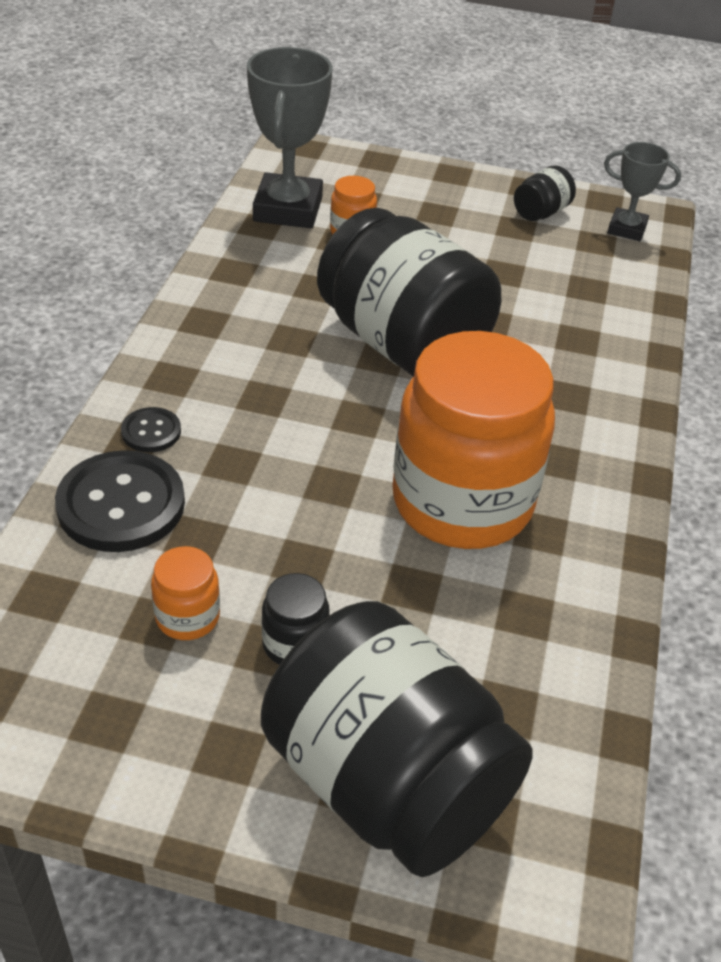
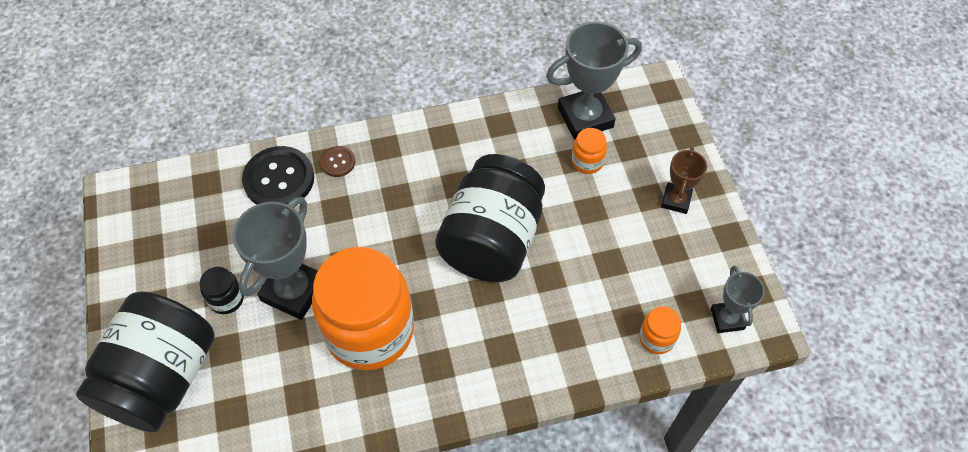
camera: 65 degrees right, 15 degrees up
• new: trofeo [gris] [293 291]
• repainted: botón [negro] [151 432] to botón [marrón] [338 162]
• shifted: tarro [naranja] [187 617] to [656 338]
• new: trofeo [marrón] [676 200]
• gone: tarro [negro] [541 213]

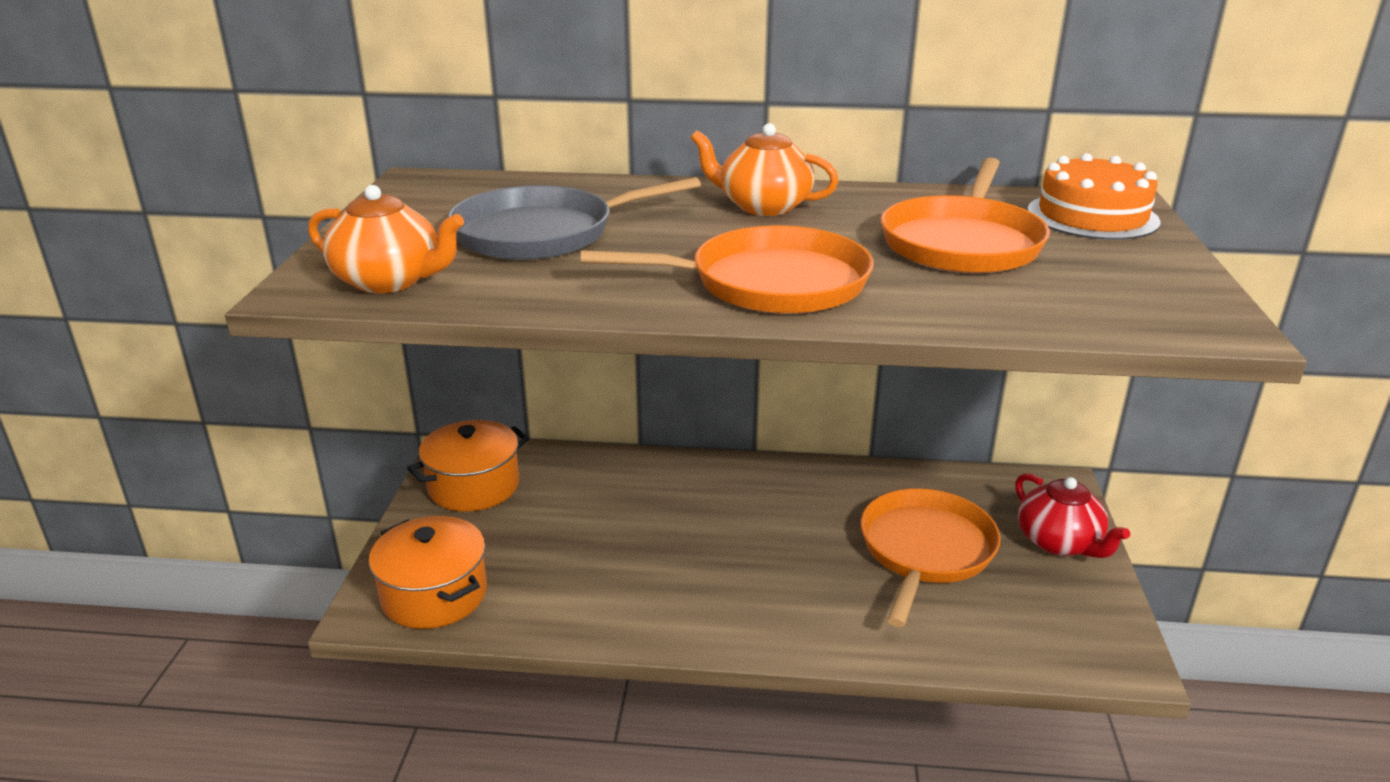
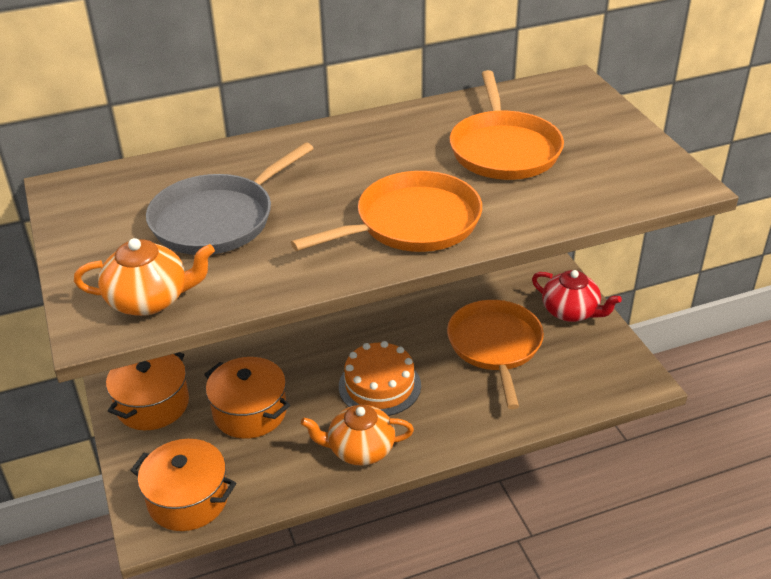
camera: 25 degrees left, 10 degrees up
• new: olla [naranja] [250 412]
• shifted: tetera [naranja] [763 206] to [360 449]
• shifted: tarta [naranja] [1092 216] to [379 386]

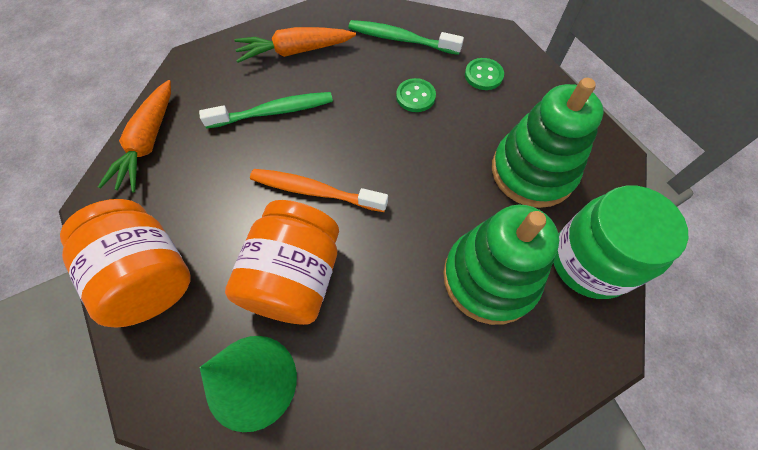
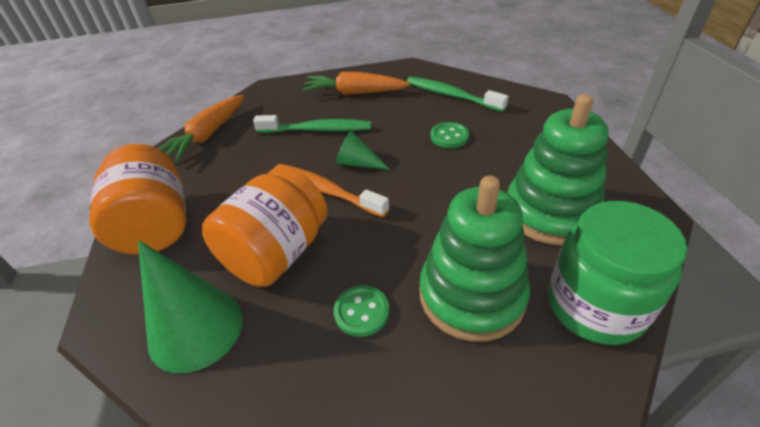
camera: 20 degrees right, 20 degrees down
• shifted: botón [verde] [483 75] to [361 312]
• new: cono [verde] [357 163]

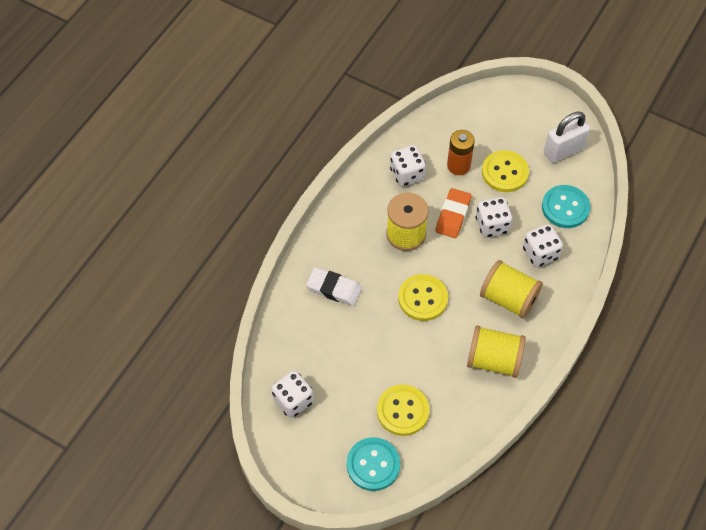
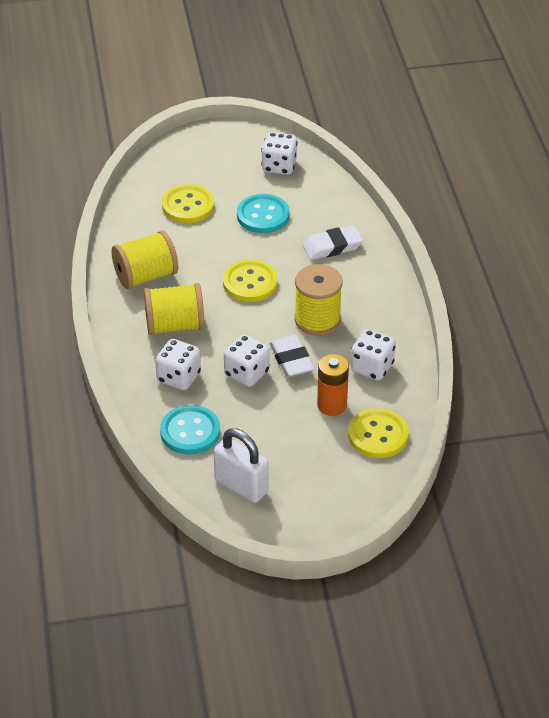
camera: 140 degrees right, 15 degrees down
• rotated: candado [blanco] [563 150] = [241 486] 75 degrees counterclockwise
• shifted: botón [turquesa] [373 465] to [263 215]
• repainted: goma de borrar [naranja] [453 215] to goma de borrar [blanco] [291 360]
• shifted: botón [amarillo] [505 172] to [378 435]

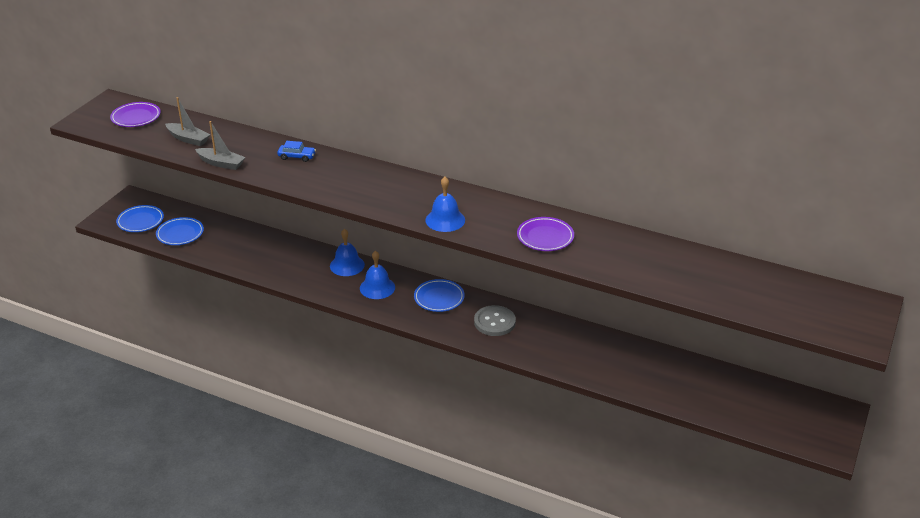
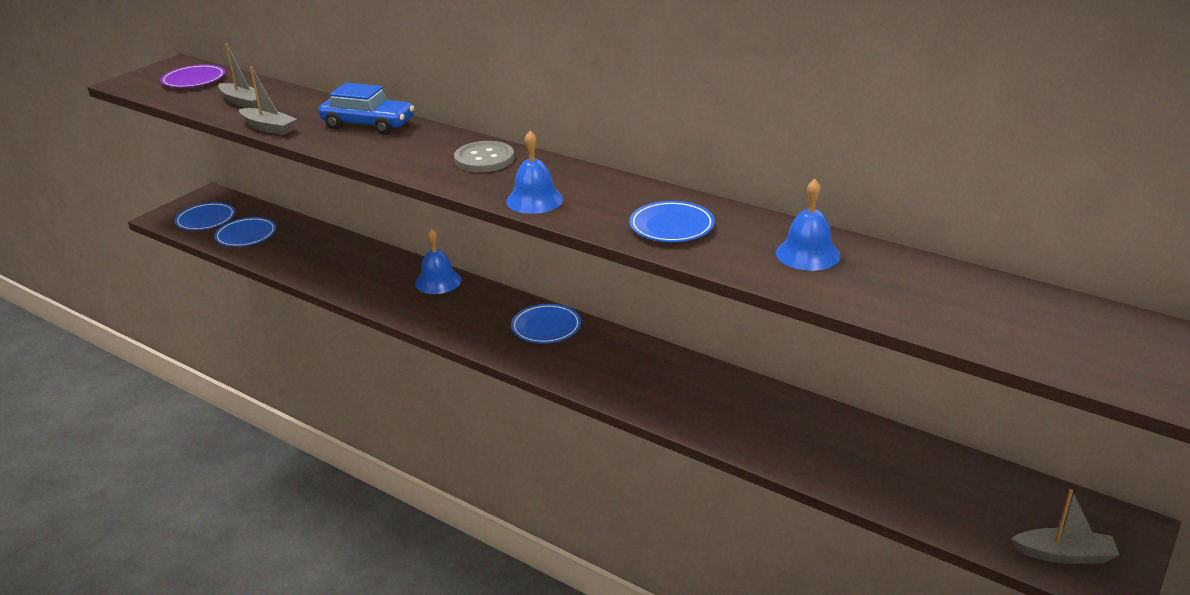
camera: 10 degrees right, 5 degrees down
• scaled: coche [azul] [297 157] = [368 124] x1.87
• shifted: botón [gris] [494 322] to [484 159]
• repainted: plato [morado] [545 237] to plato [azul] [671 226]
• shifted: campana [azul] [377 287] to [808 254]
• new: barco [gris] [1064 555]

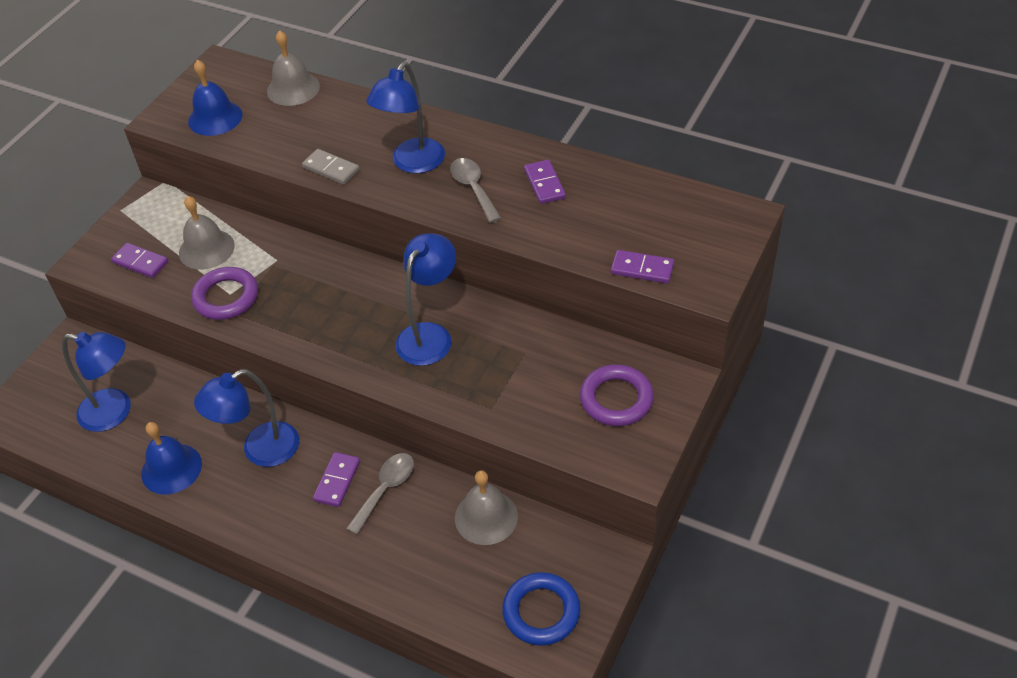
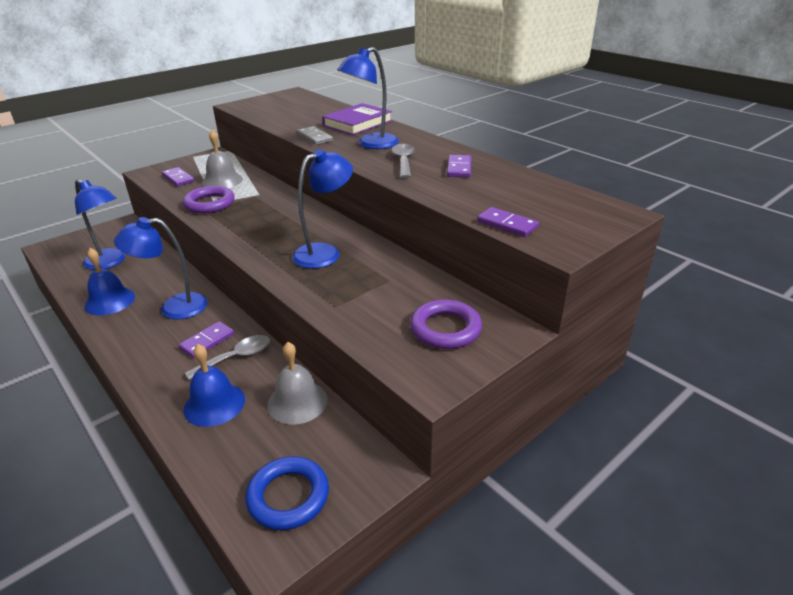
camera: 20 degrees right, 15 degrees down
• shifted: campana [azul] [215 118] to [214 404]
• new: libro [morado] [357 123]
• gone: campana [gris] [293 88]

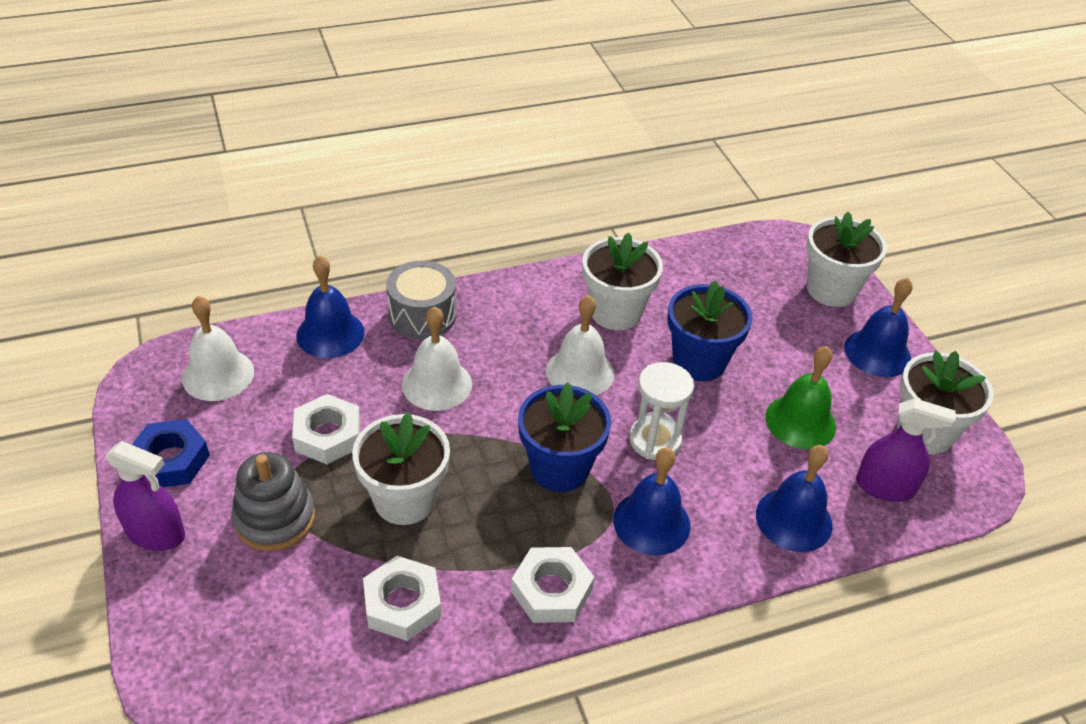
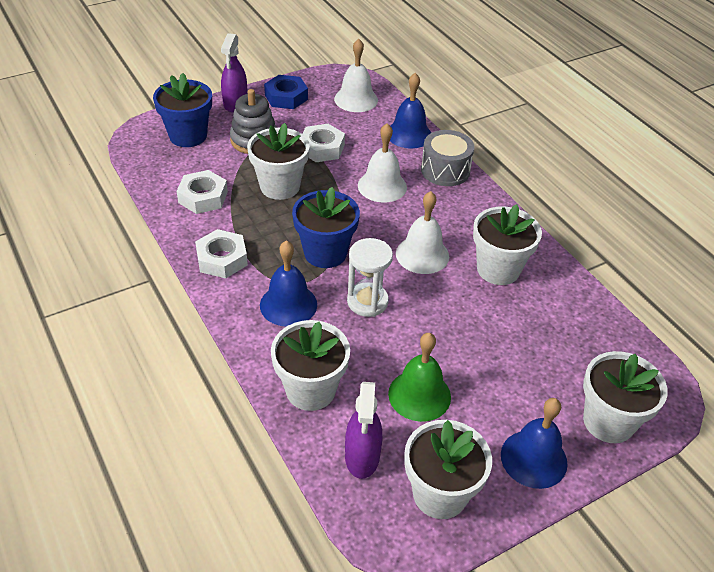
camera: 80 degrees right, 0 degrees up
• shifted: maceta [azul] [699 361] to [188 136]
• swapped: campana [azul] [794 519] to maceta [blanco] [310 390]

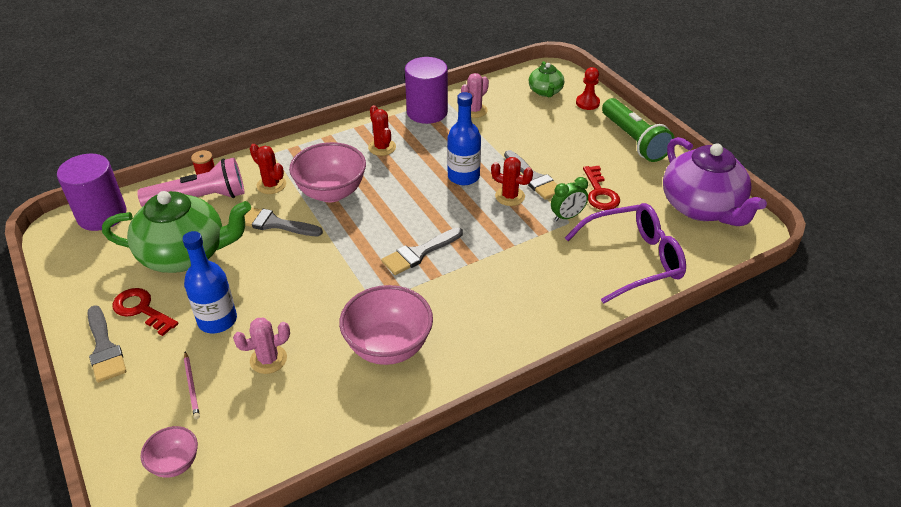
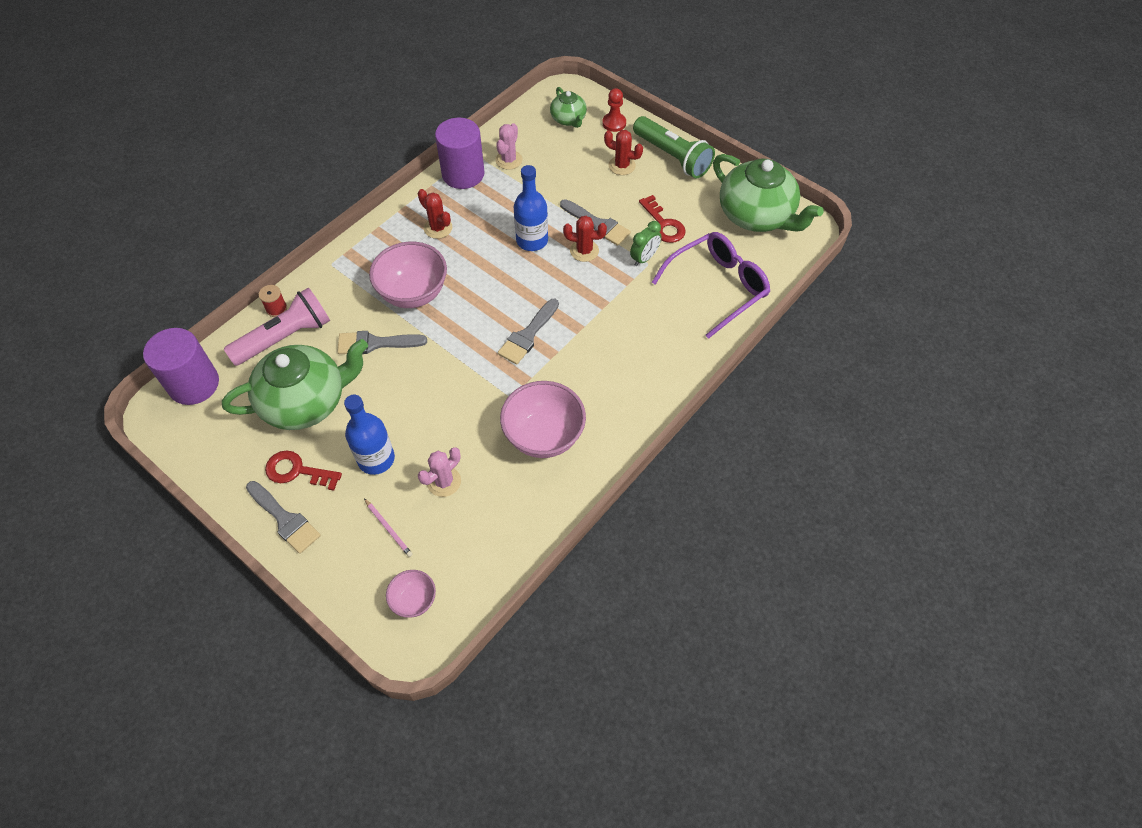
camera: 20 degrees left, 15 degrees up
• shifted: cactus [rojo] [271 185] to [622 166]
• repainted: tetera [morado] [702 207] to tetera [verde] [757 216]

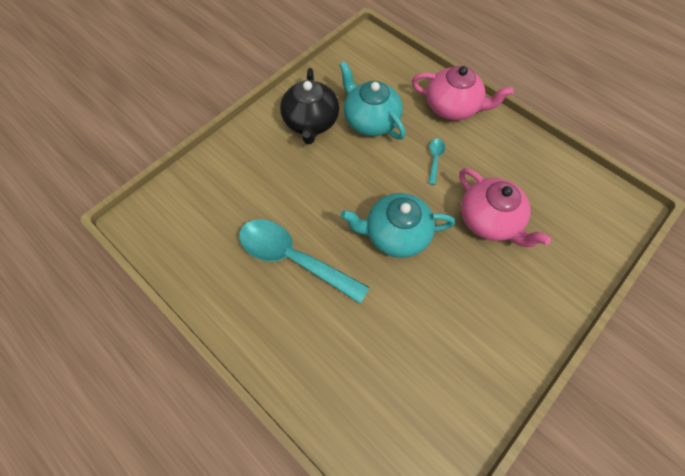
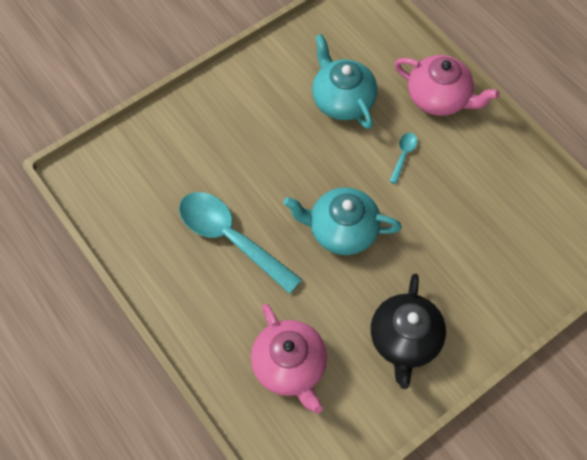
camera: 10 degrees right, 0 degrees up
• shifted: tetera [rosa] [489 220] to [290 366]
• shifted: tetera [negro] [311 122] to [404 340]

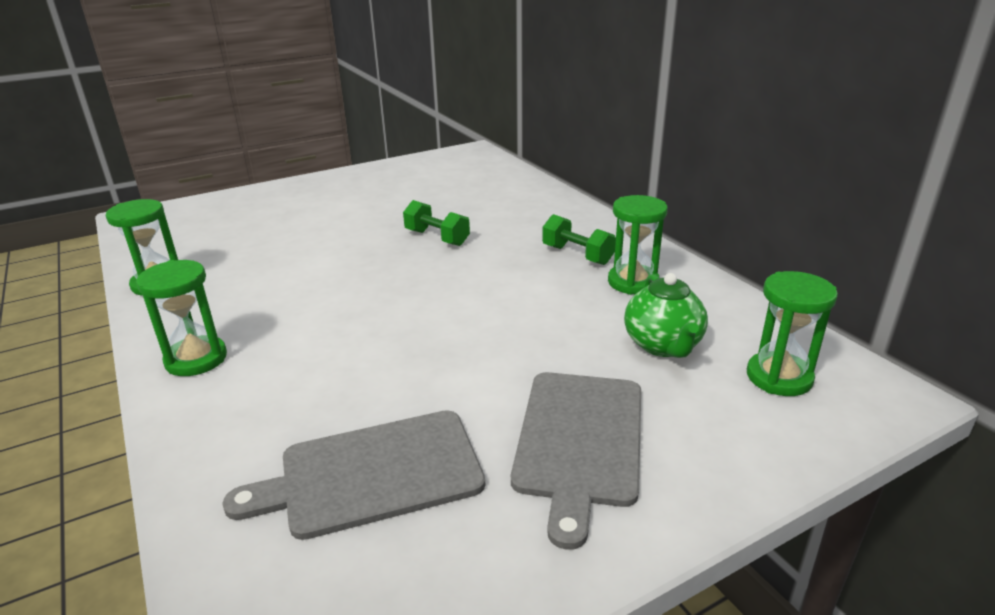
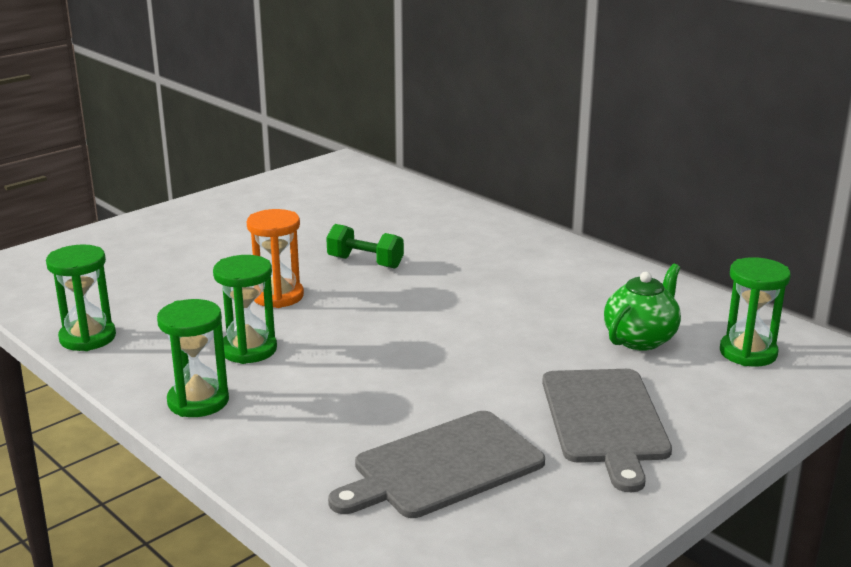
camera: 15 degrees left, 5 degrees down
• shifted: reloj de arena [verde] [633 282] to [248 350]
• new: reloj de arena [naranja] [278 296]
• rotated: tetera [verde] [663 345] = [640 339] 120 degrees counterclockwise
• gone: mancuerna [verde] [577 255]

